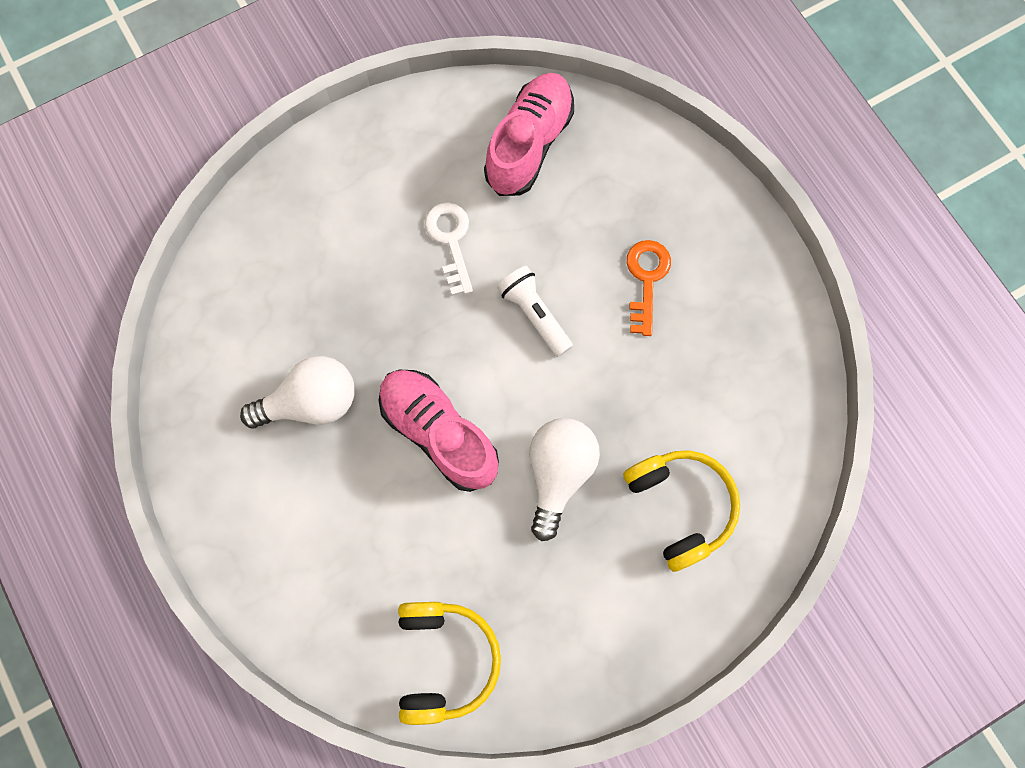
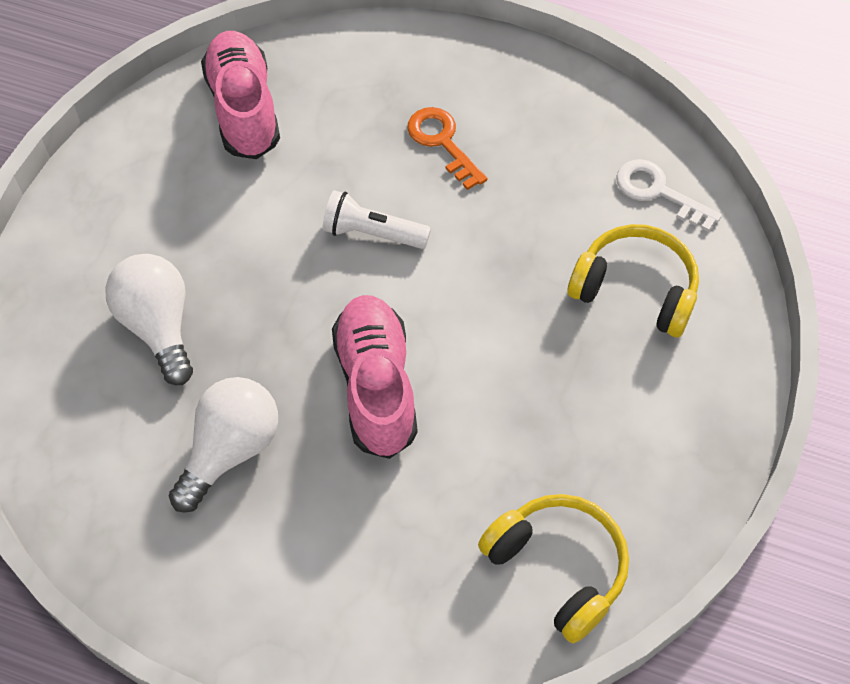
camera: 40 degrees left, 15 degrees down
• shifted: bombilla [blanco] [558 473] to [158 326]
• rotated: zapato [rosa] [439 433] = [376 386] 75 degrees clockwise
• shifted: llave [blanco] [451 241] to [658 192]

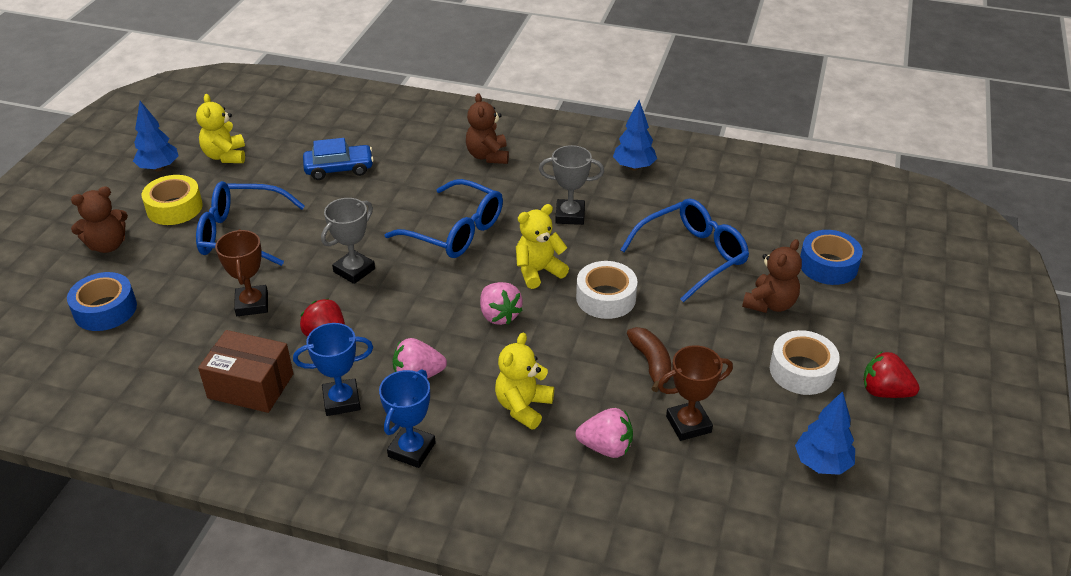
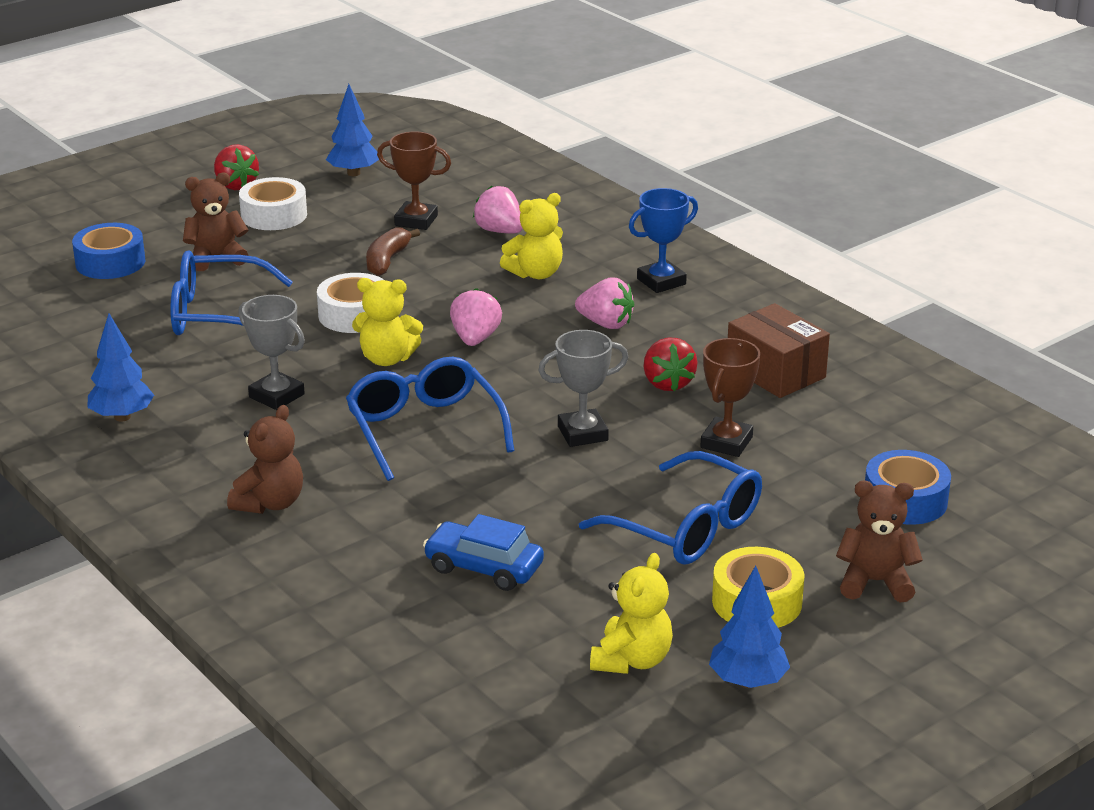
camera: 145 degrees left, 10 degrees down
• gone: trofeo [azul] [341 401]

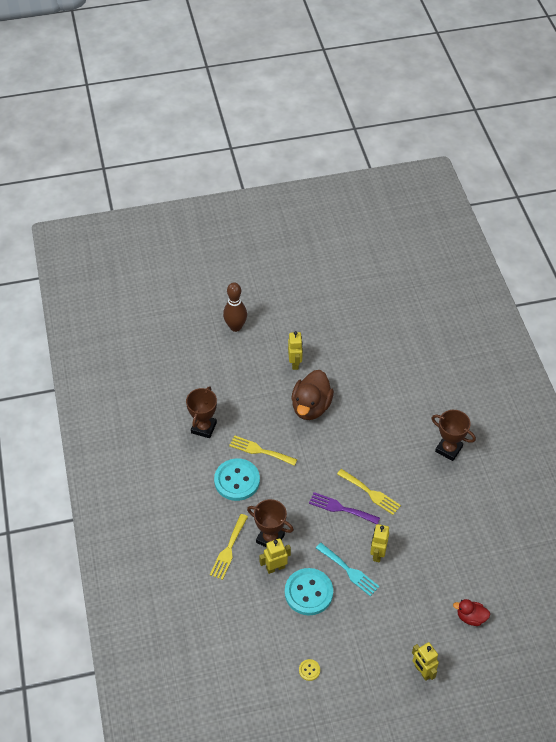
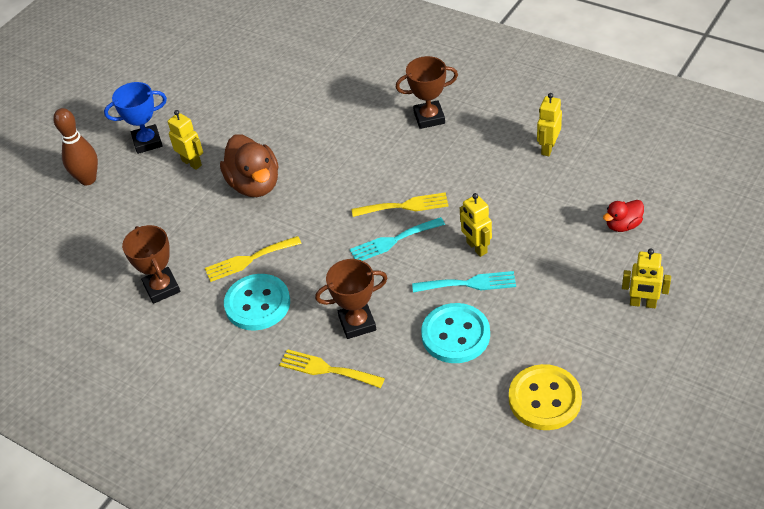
camera: 40 degrees left, 5 degrees down
• new: trofeo [azul] [147 142]
• rotated: tenedor [amarillo] [228 549] = [327 369] 135 degrees clockwise
• repainted: tenedor [morado] [341 508] to tenedor [turquesa] [393 241]
• scaled: botón [amarillo] [309 670] = [544 399] x2.36
• shifted: robot [amarillo] [275 567] to [548 148]

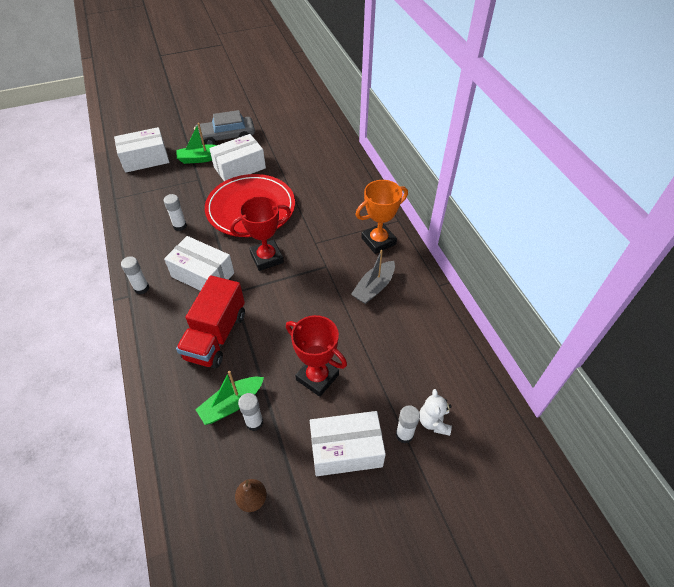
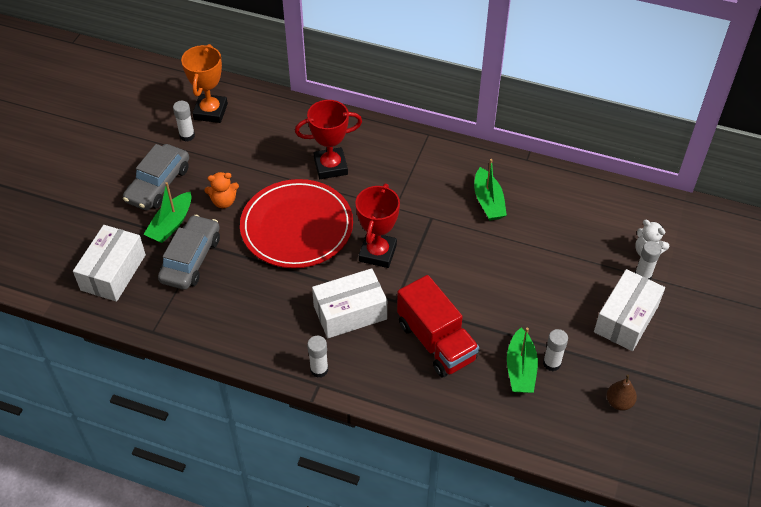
camera: 50 degrees left, 0 degrees up
• new: coche [gris] [191 259]
• shifted: barra de pegamento [blanco] [180 226] to [187 136]
• shifted: trofeo [naranja] [378 241] to [210 111]
• swapped: caja [blanco] [239 167] to osito [naranja] [224 201]
• shifted: trofeo [rojo] [317 377] to [330 166]
• repainted: barco [gris] [374 287] to barco [verde] [488 201]

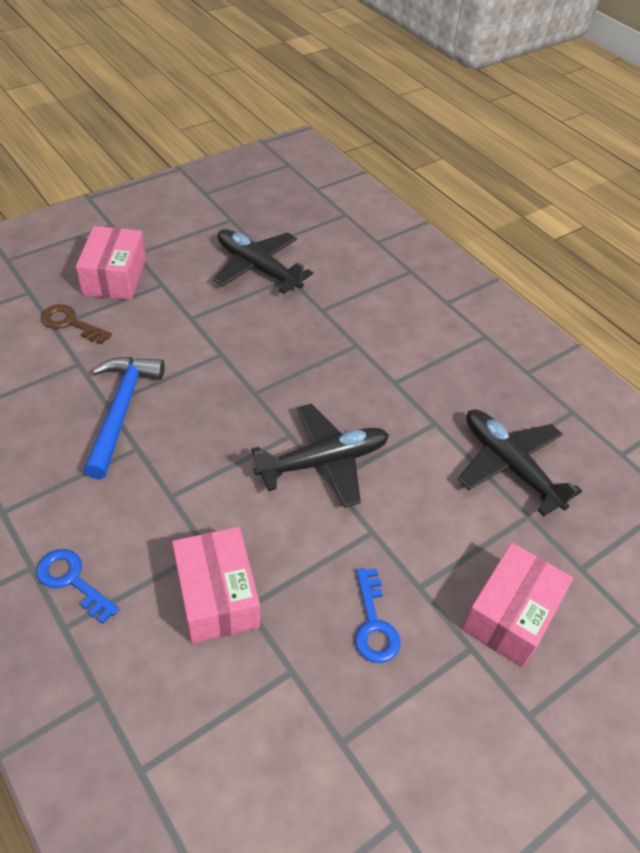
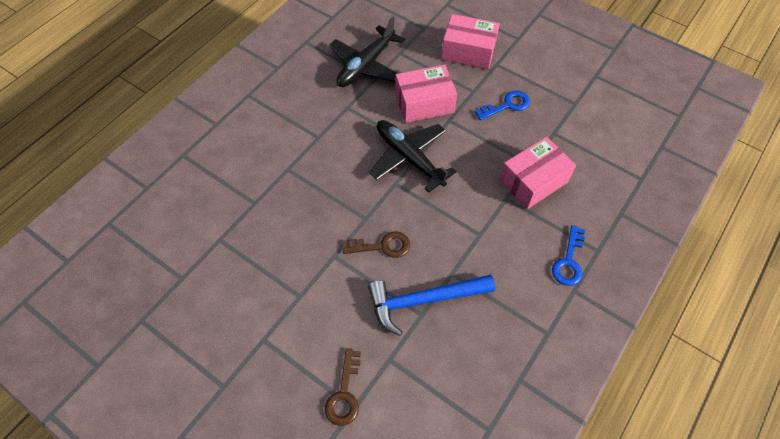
camera: 105 degrees left, 10 degrees up
• new: llave [marrón] [382 246]
• shifted: caja [rosa] [114 277] to [424 103]
• gone: avión [negro] [258 268]

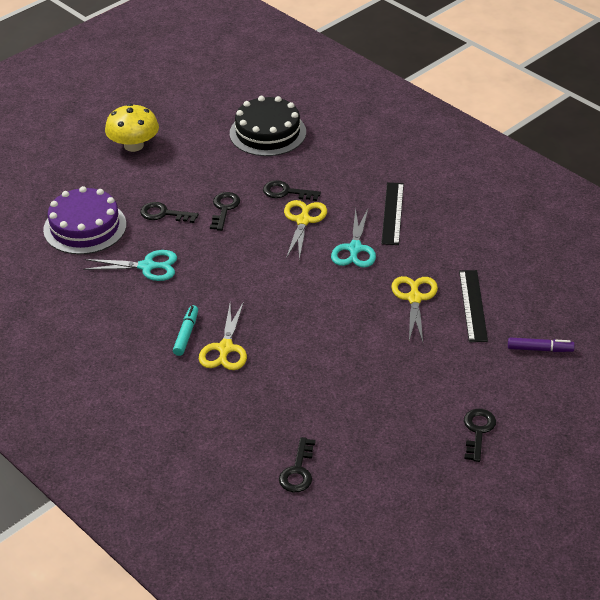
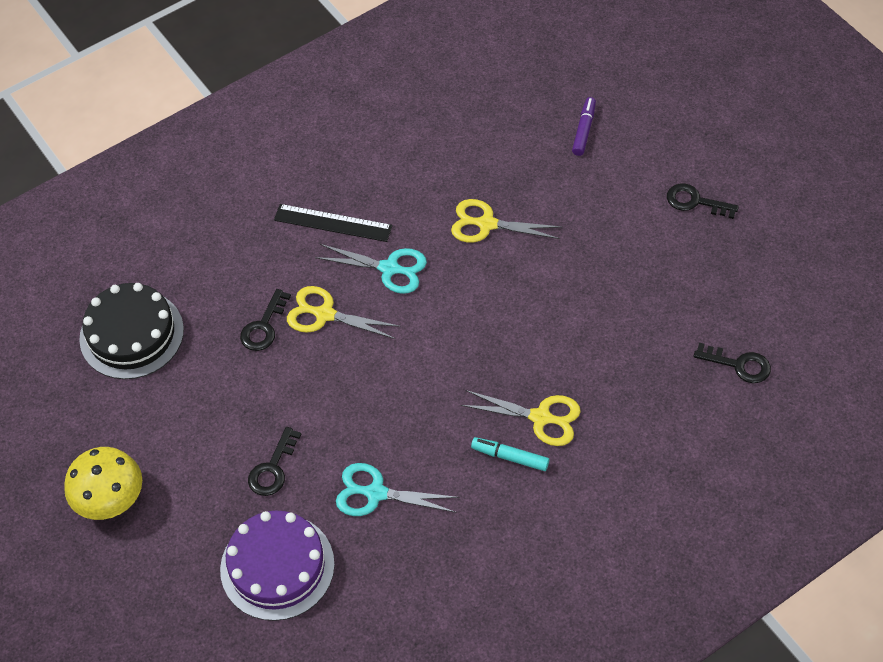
camera: 80 degrees left, 15 degrees up
• rotated: tijeras [turquesa] [147 266] = [375 493] 90 degrees counterclockwise
• gone: llave [negro] [224 209]
• gone: regla [negro] [473 305]

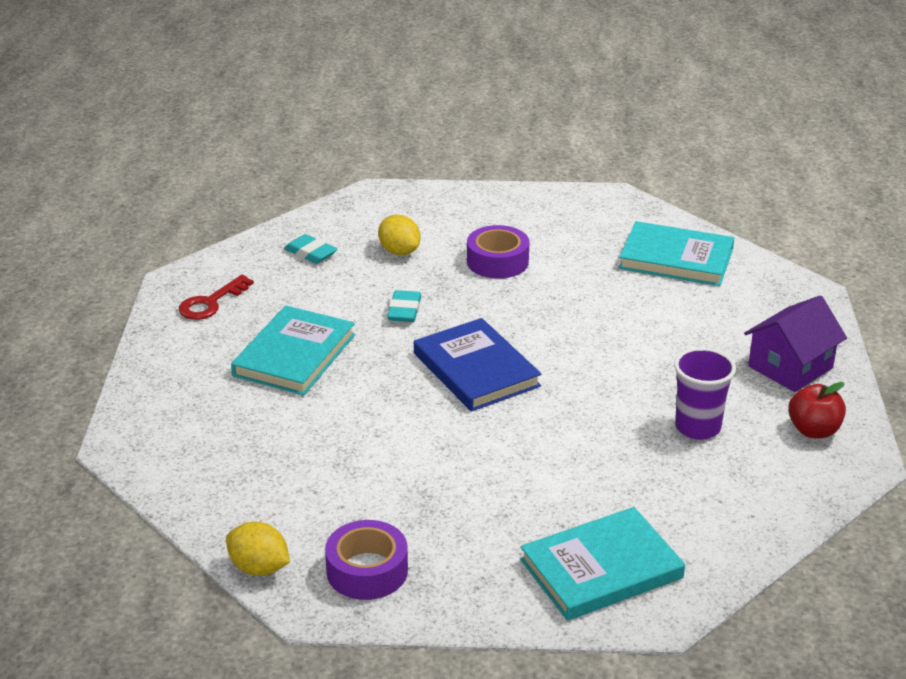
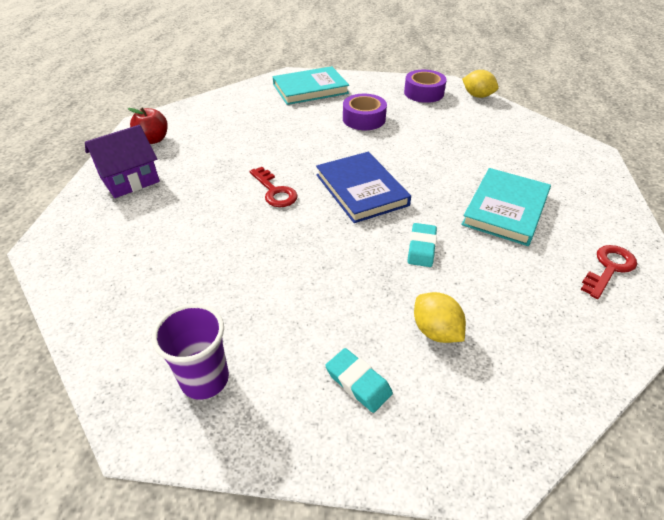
camera: 175 degrees left, 10 degrees up
• shifted: vaso [morado] [697 427] to [205 379]
• new: llave [rojo] [274 191]
• shifted: goma de borrar [turquesa] [310 253] to [358 382]
• shifted: cinta adhesiva [morado] [497 261] to [364 119]
• gone: libro [turquesa] [676 259]

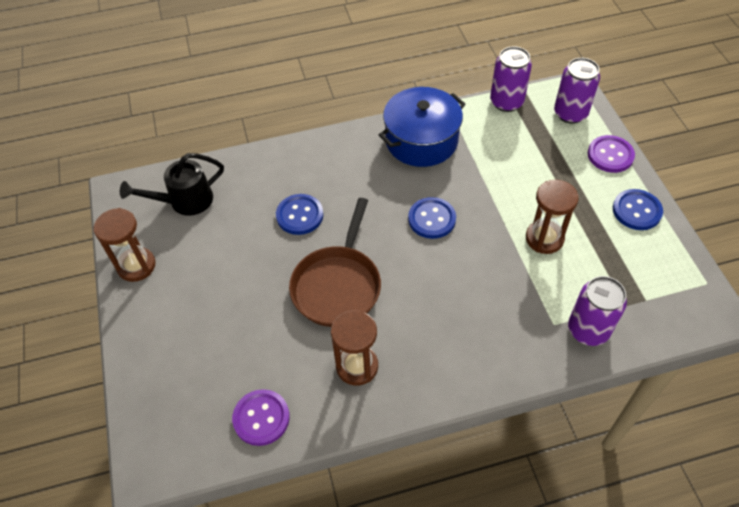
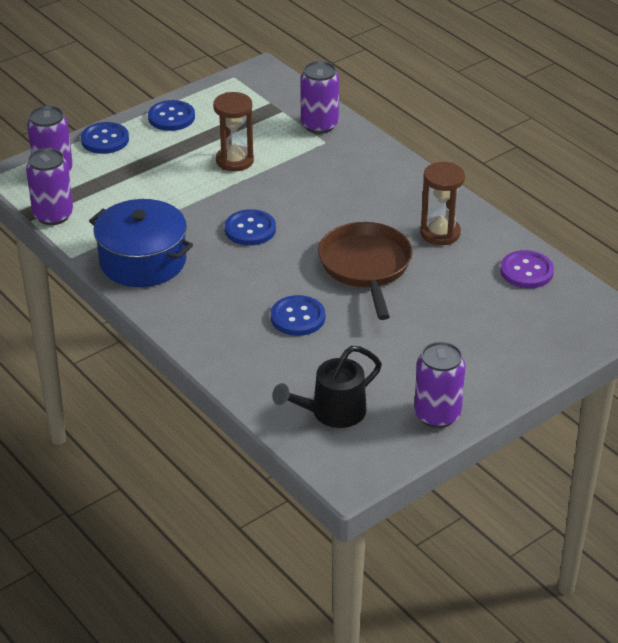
camera: 115 degrees left, 15 degrees down
• repainted: botón [morado] [610 155] to botón [azul] [105 140]
• rotated: regadera [negro] [184 201] = [331 413] 105 degrees clockwise
• rotated: sartén [marrón] [338 285] = [366 267] 90 degrees counterclockwise
• swapped: reloj de arena [marrón] [136 266] to lata [morado] [437 415]

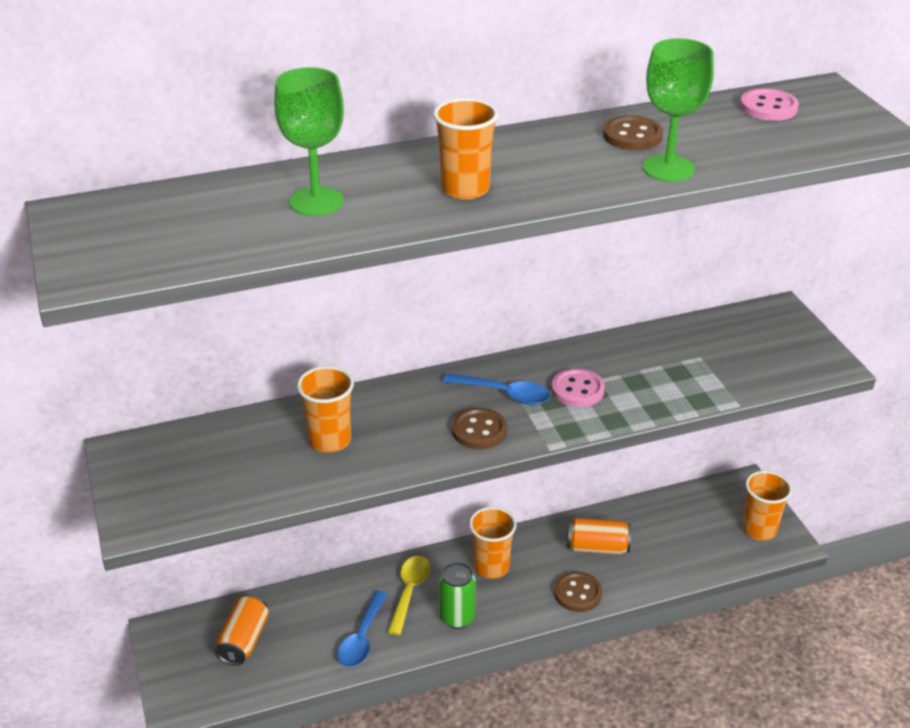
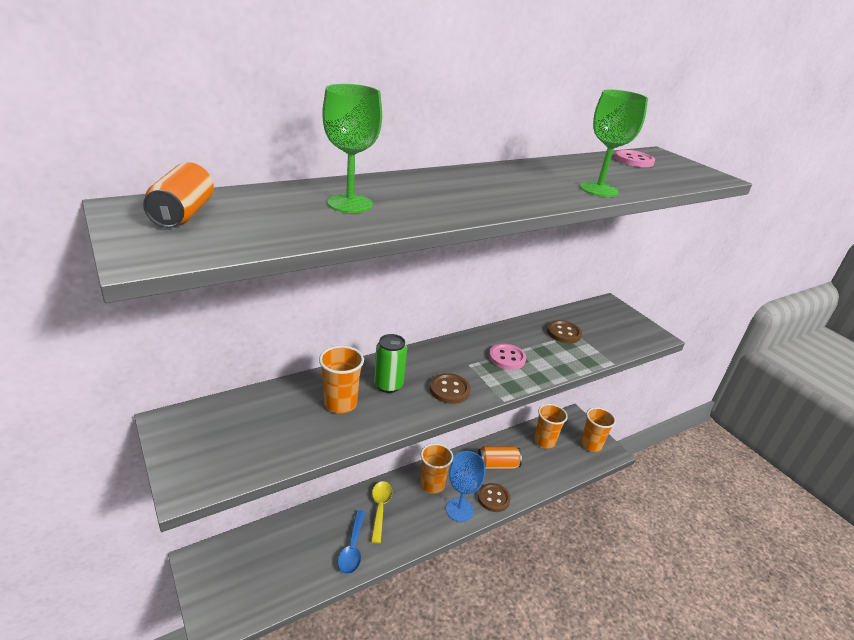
camera: 15 degrees left, 5 degrees down
• shifted: lata [naranja] [244 640] to [183 214]
• shifted: lata [verde] [457 617] to [388 385]
• new: copa [azul] [459 510]
• shifted: vaso [naranja] [465 189] to [544 441]
• shifted: botón [marrón] [632 136] to [563 333]
• gone: cuchara [azul] [504 394]

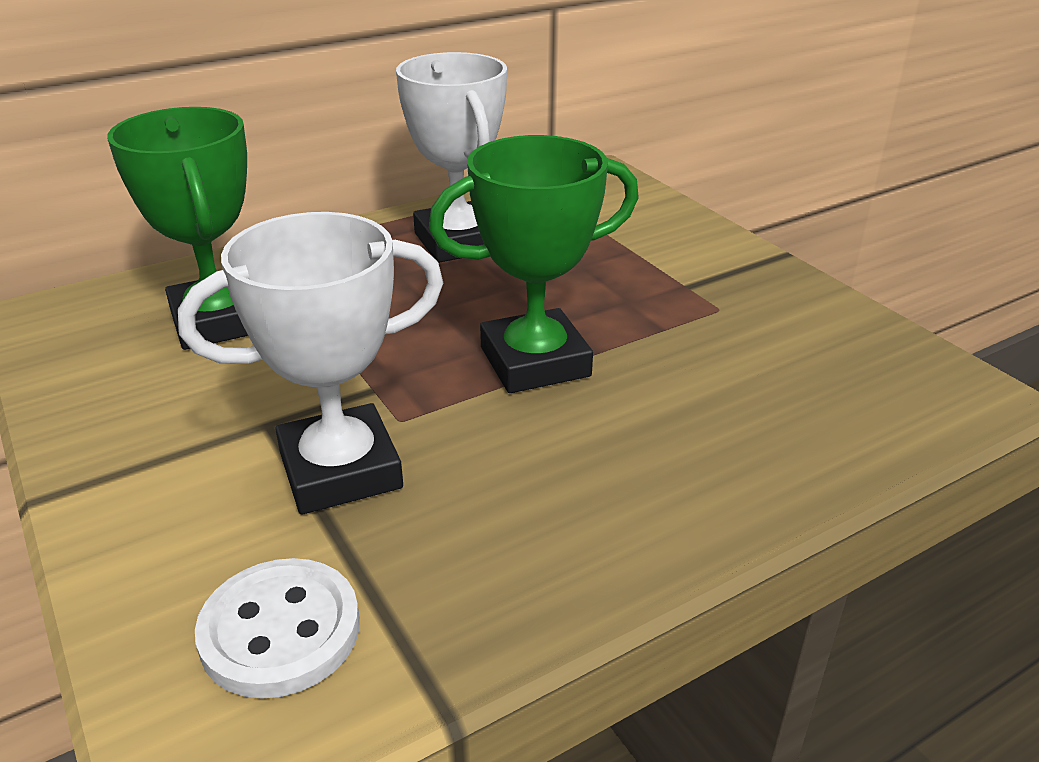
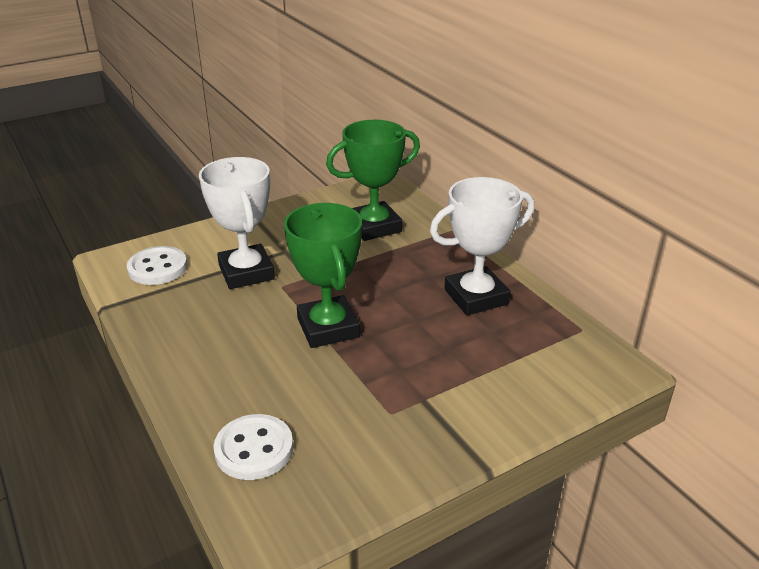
camera: 90 degrees right, 0 degrees up
• new: botón [blanco] [254 449]

